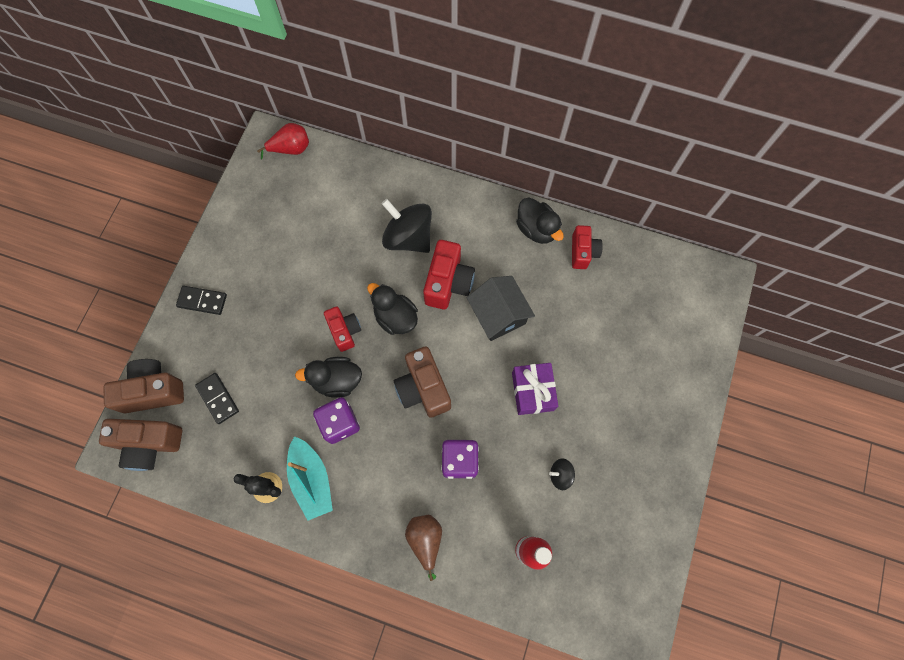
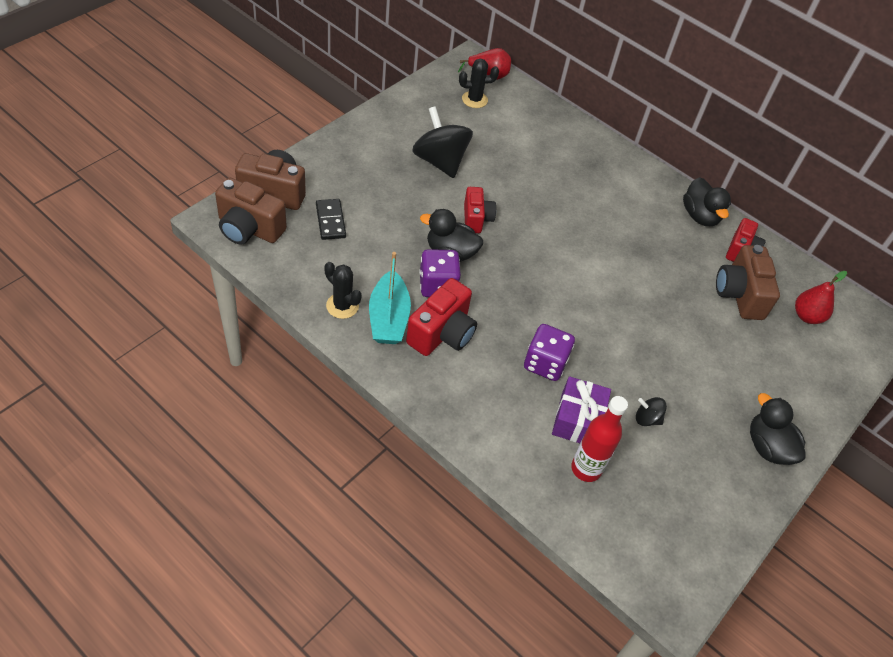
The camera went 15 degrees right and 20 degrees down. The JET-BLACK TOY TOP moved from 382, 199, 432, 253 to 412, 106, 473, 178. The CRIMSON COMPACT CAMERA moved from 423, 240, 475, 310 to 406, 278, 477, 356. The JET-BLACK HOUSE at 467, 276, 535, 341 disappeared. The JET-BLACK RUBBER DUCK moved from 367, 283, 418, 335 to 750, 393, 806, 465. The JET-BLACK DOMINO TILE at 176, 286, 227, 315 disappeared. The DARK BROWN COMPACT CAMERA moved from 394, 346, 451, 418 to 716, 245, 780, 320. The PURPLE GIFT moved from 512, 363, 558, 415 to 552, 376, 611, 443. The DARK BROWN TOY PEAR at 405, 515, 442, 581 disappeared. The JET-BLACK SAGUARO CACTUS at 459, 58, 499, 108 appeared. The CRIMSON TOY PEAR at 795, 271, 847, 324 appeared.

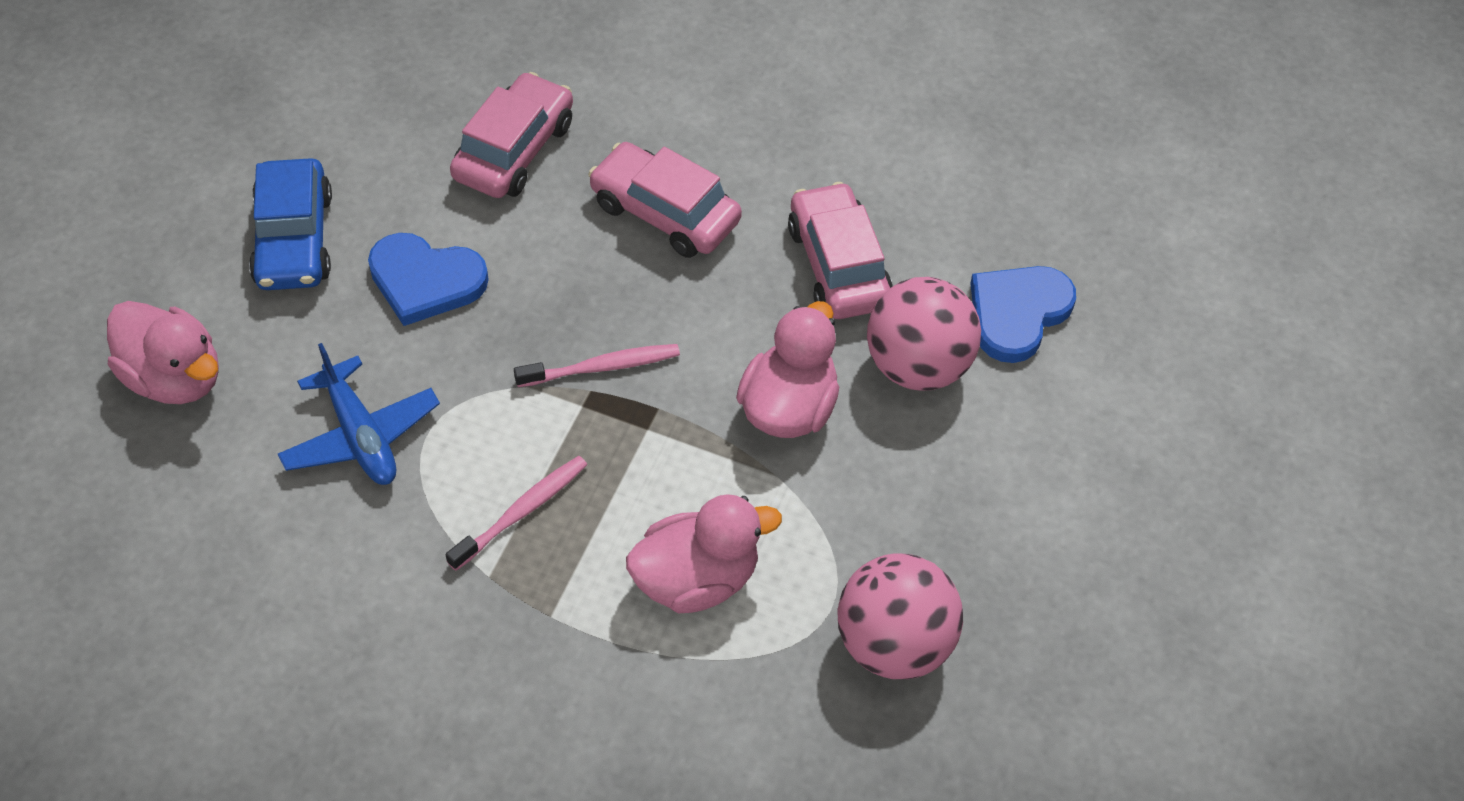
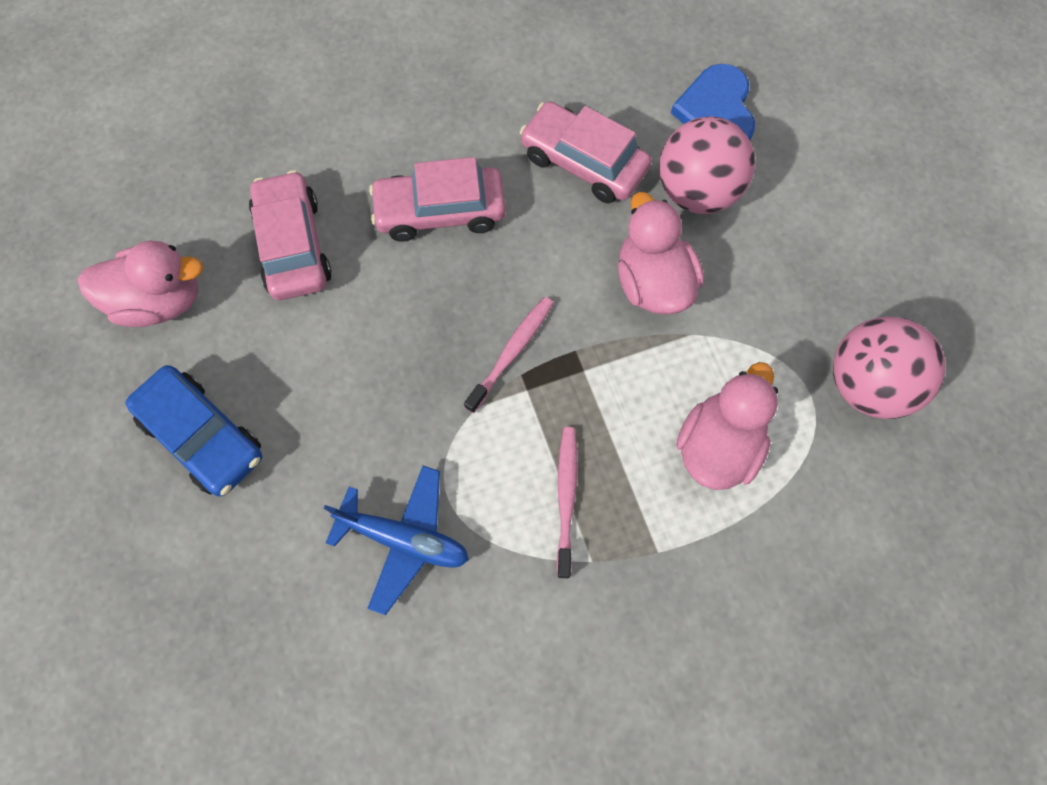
The camera went 40 degrees left and 15 degrees up. The ROYAL BLUE LOVE HEART at 368, 233, 489, 326 disappeared. The ROSY RUBBER DUCK moved from 107, 301, 219, 404 to 78, 241, 203, 327.

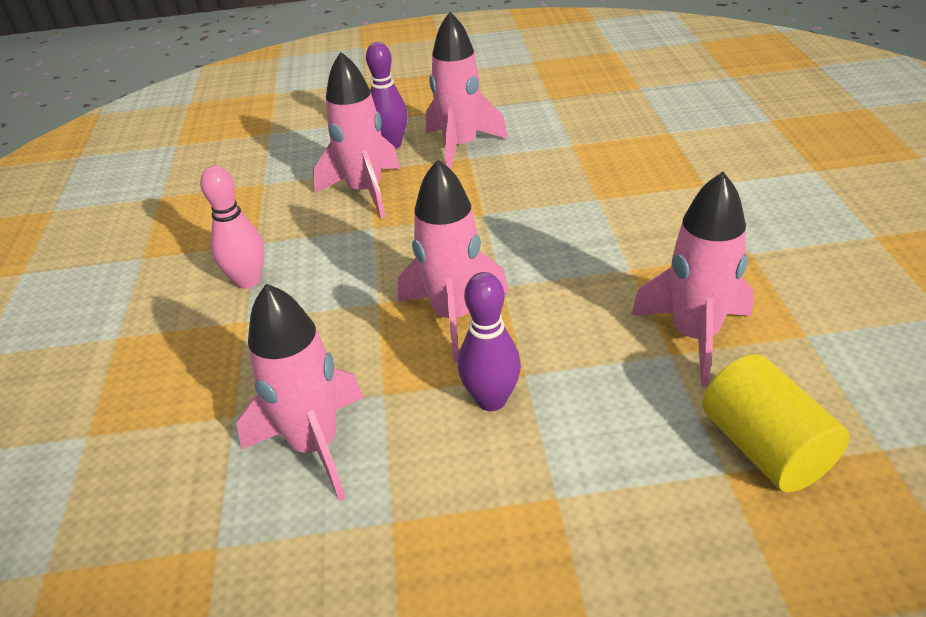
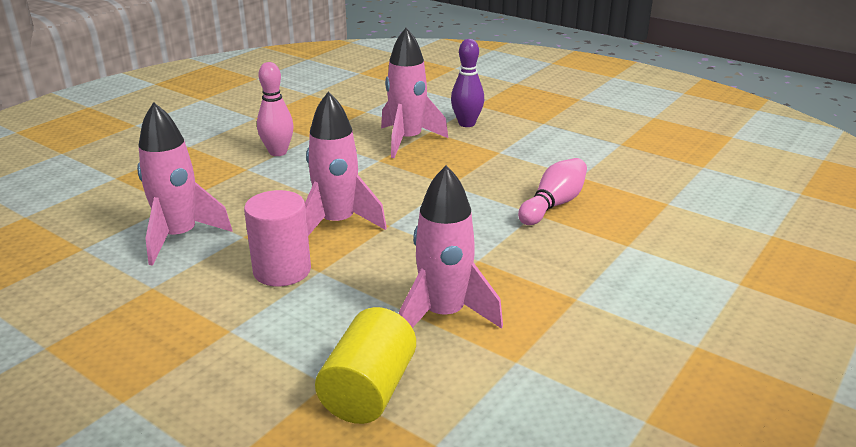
The camera went 40 degrees right and 10 degrees down. The ROSY SPACESHIP at 426, 12, 508, 169 disappeared. The PURPLE BOWLING PIN at 458, 272, 521, 411 was replaced by the ROSY SOLID CYLINDER at 244, 190, 311, 286. The ROSY BOWLING PIN at 518, 158, 587, 225 appeared.

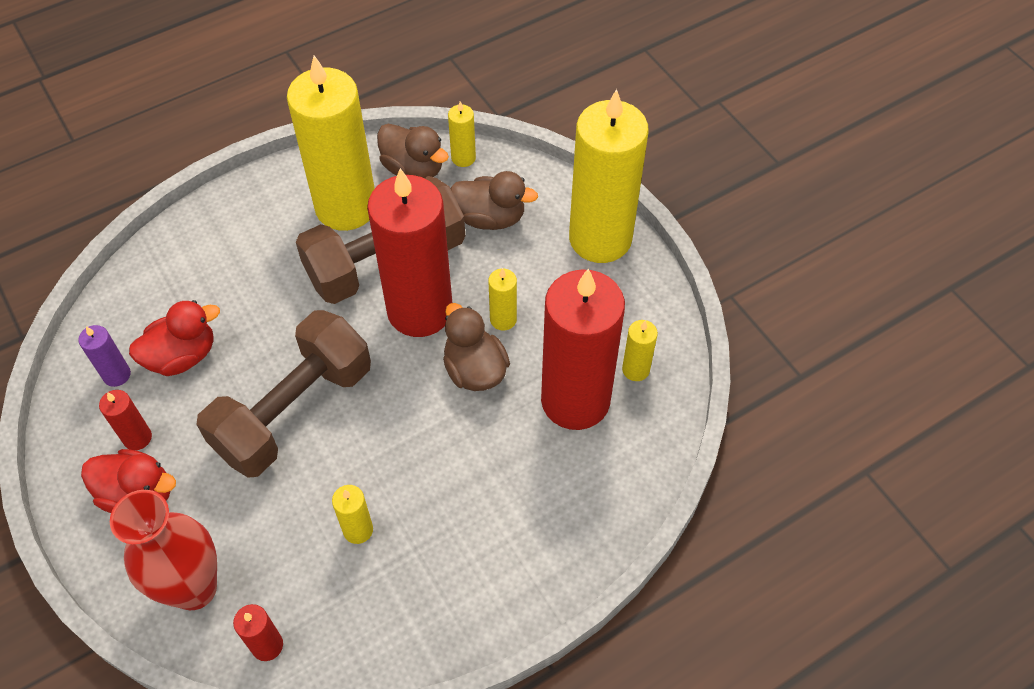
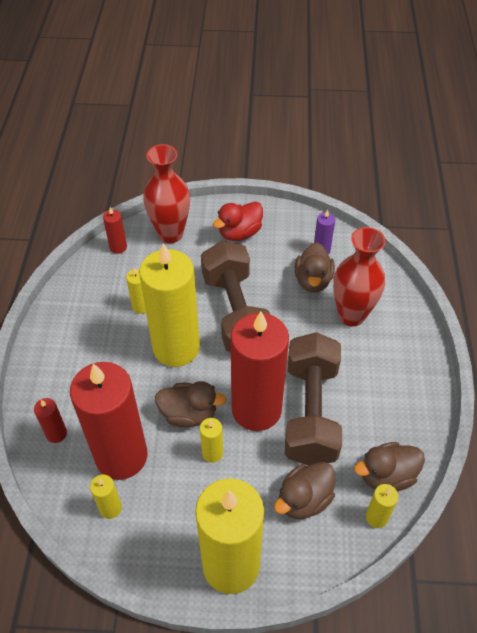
The camera went 125 degrees right and 5 degrees down. The YELLOW WAX CANDLE moved from 287, 56, 375, 231 to 139, 243, 200, 367. The CRIMSON RUBBER DUCK at 129, 300, 220, 376 became the DARK BROWN RUBBER DUCK at 295, 242, 335, 293. The CRIMSON WAX CANDLE moved from 99, 390, 152, 450 to 34, 398, 67, 443. The CRIMSON FLOWER VASE at 333, 227, 386, 327 appeared.

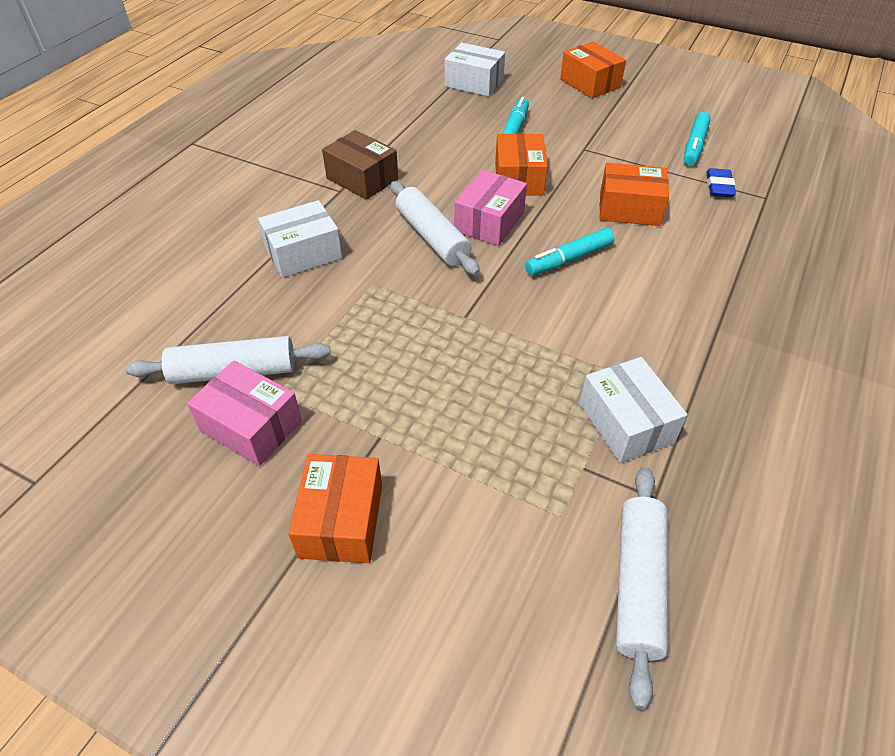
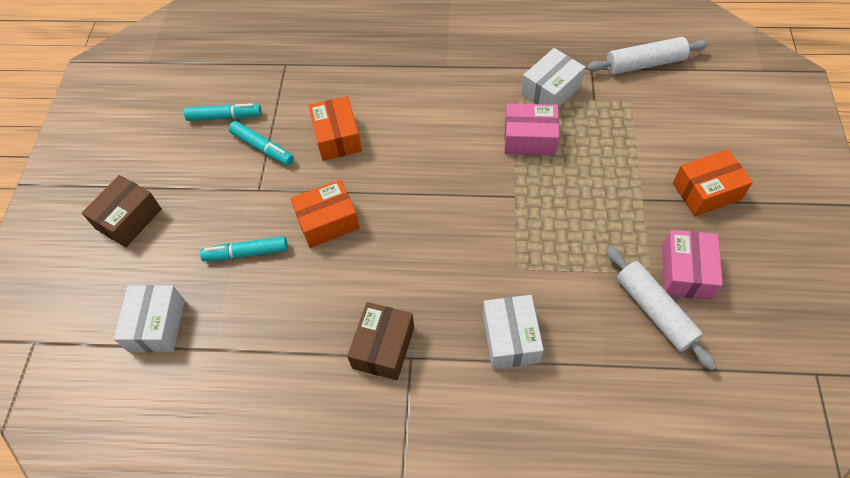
The camera went 110 degrees left and 10 degrees up. The BRIGHT ORANGE BOX at 560, 42, 626, 98 became the DARK BROWN BOX at 82, 175, 162, 247. The ROYAL BLUE ERASER at 706, 168, 736, 197 disappeared. The ROSY BOX moved from 454, 170, 527, 246 to 504, 103, 559, 156. The PURE WHITE PASTRY ROLLER at 391, 181, 480, 276 disappeared. The PURE WHITE BOX at 258, 200, 342, 278 turned 45 degrees clockwise. The TEAL MARKER PEN moved from 525, 228, 614, 276 to 229, 121, 294, 166.

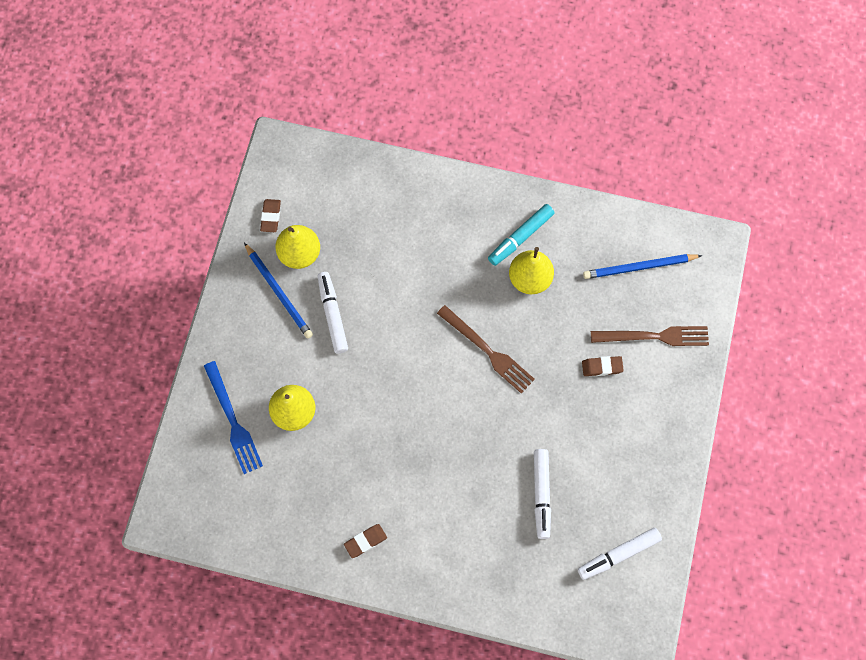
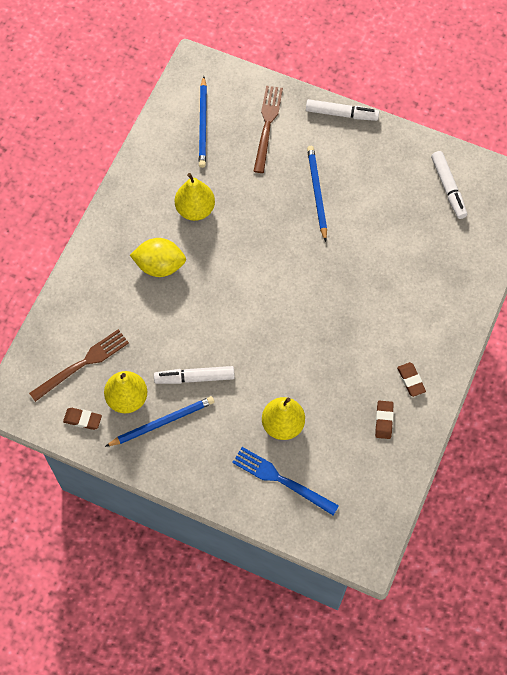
The camera went 80 degrees left and 5 degrees down. The TEAL MARKER PEN at 488, 204, 555, 266 disappeared. The DARK BROWN TABLE FORK moved from 437, 305, 535, 394 to 29, 329, 129, 402. The DARK BROWN ERASER moved from 582, 356, 624, 376 to 375, 401, 394, 439. The ROYAL BLUE TABLE FORK at 204, 361, 263, 474 turned 135 degrees counterclockwise. The PURE WHITE MARKER PEN moved from 534, 449, 551, 539 to 306, 99, 379, 121. The ROYAL BLUE LEAD PENCIL at 307, 146, 327, 242 appeared. The YELLOW TOY LEMON at 130, 238, 186, 277 appeared.

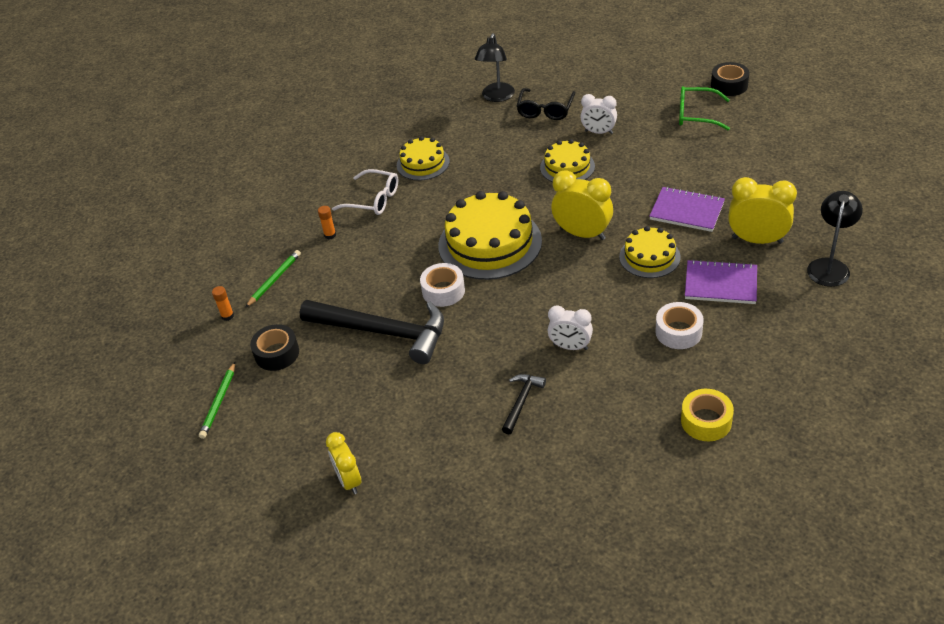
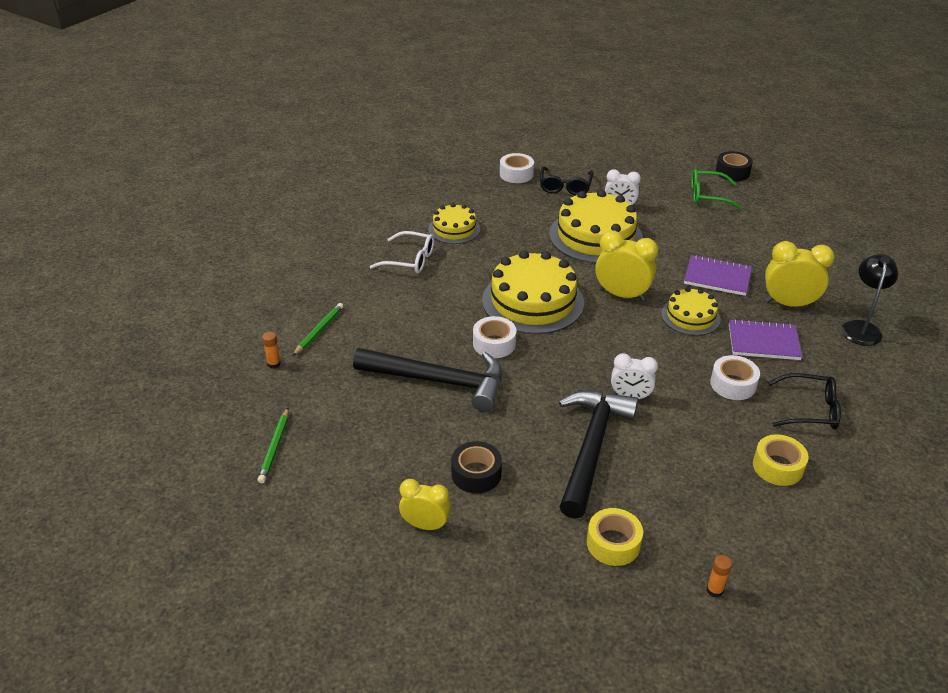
The camera went 10 degrees left and 5 degrees down. The JET-BLACK LAMP at 475, 33, 515, 102 was replaced by the PURE WHITE TAPE at 500, 153, 534, 183. The YELLOW GATEAU at 540, 139, 595, 182 changed to 1.78 times the size. The BRIGHT ORANGE GLUE STICK moved from 318, 206, 336, 239 to 707, 555, 732, 597. The JET-BLACK TAPE moved from 250, 324, 299, 371 to 451, 441, 502, 493. The JET-BLACK HAMMER at 502, 374, 546, 434 changed to 2.17 times the size. The YELLOW BEDSIDE CLOCK at 326, 432, 361, 494 turned 135 degrees clockwise. The JET-BLACK EYEGLASSES at 768, 373, 841, 429 appeared. The YELLOW TAPE at 587, 508, 643, 566 appeared.

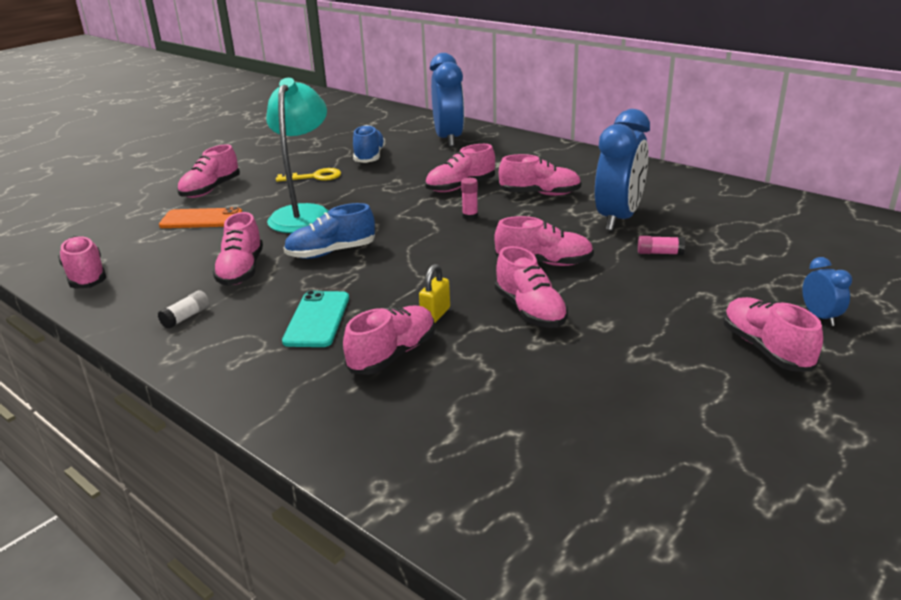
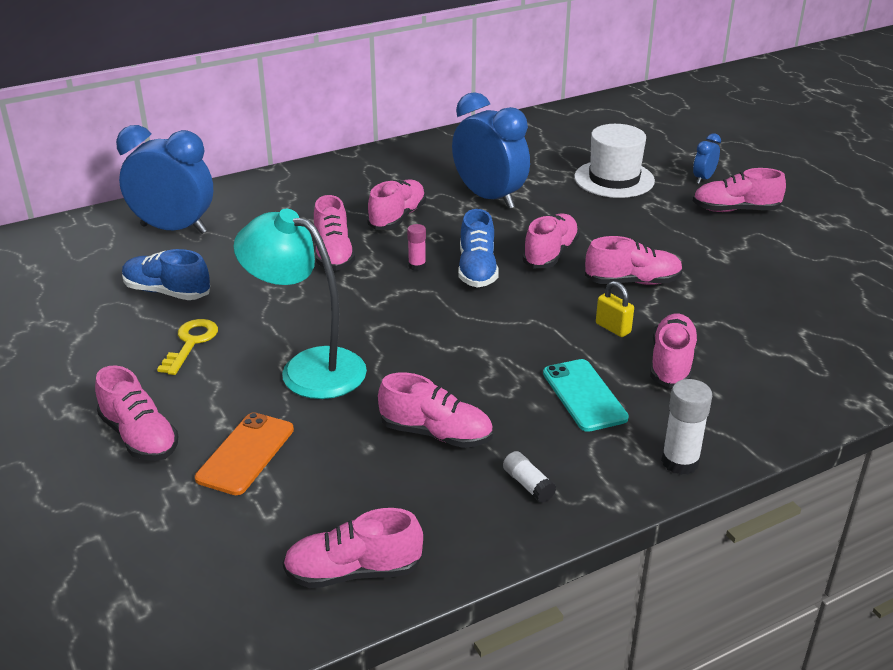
The camera went 70 degrees left and 5 degrees up. The ROYAL BLUE LACE-UP SHOE moved from 284, 203, 375, 259 to 458, 209, 499, 288. The ROSY GLUE STICK at 638, 236, 685, 255 disappeared. The ROYAL BLUE BEDSIDE CLOCK at 802, 257, 852, 326 turned 60 degrees counterclockwise. The TEAL MOBILE PHONE at 282, 291, 349, 347 turned 45 degrees clockwise. The ROSY LACE-UP SHOE at 343, 306, 435, 375 turned 45 degrees clockwise. The PURE WHITE TOP HAT at 574, 124, 655, 198 appeared. The PURE WHITE GLUE STICK at 661, 379, 712, 475 appeared.

